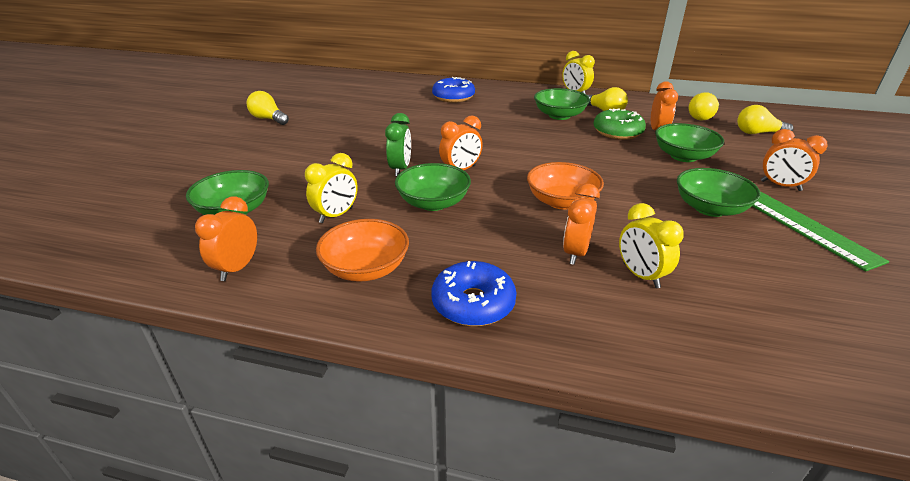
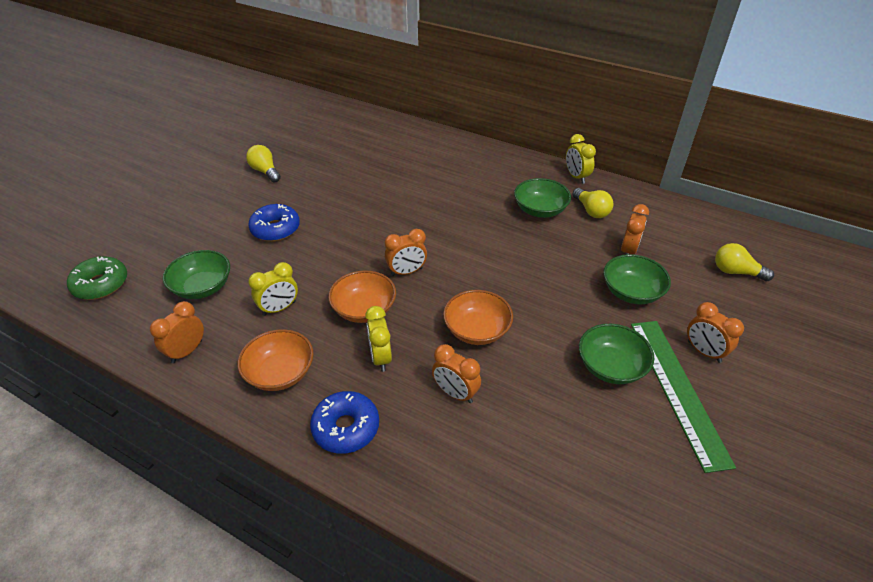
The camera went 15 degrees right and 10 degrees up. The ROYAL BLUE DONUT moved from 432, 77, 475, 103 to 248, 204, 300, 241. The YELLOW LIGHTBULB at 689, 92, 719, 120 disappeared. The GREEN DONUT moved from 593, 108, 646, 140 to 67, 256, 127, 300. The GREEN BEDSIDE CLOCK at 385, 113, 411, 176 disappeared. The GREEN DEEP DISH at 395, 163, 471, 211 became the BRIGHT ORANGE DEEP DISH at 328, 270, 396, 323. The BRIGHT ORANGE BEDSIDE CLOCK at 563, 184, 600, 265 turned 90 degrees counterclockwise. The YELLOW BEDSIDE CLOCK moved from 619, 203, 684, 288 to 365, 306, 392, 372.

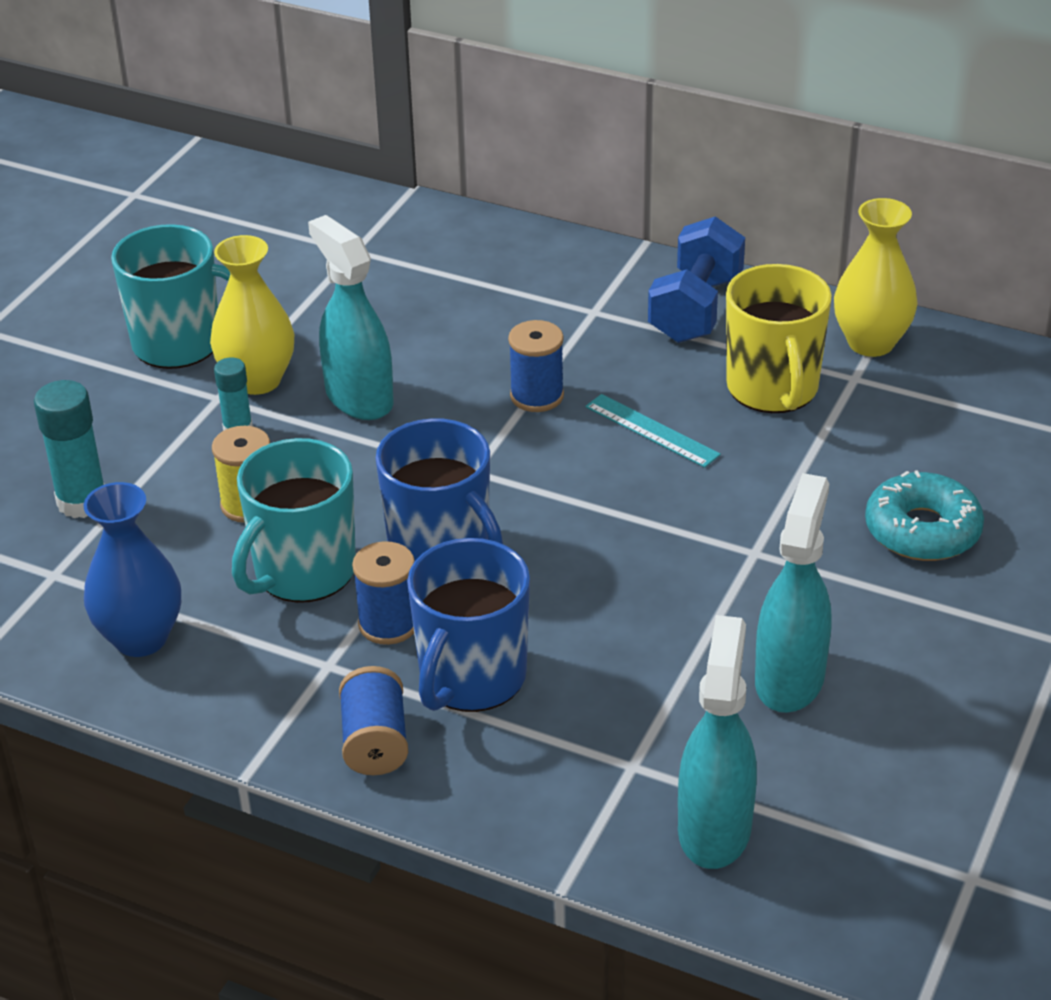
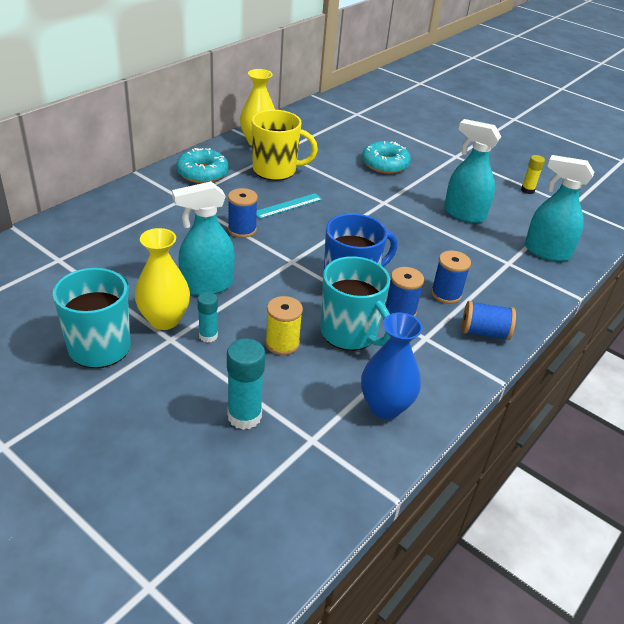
The camera went 80 degrees left and 0 degrees up. The ROYAL BLUE DUMBBELL at 648, 216, 745, 343 was replaced by the TEAL DONUT at 176, 148, 229, 183. The ROYAL BLUE TEA MUG at 407, 538, 530, 712 was replaced by the ROYAL BLUE REEL OF THREAD at 431, 251, 471, 304. The YELLOW GLUE STICK at 521, 155, 545, 194 appeared.

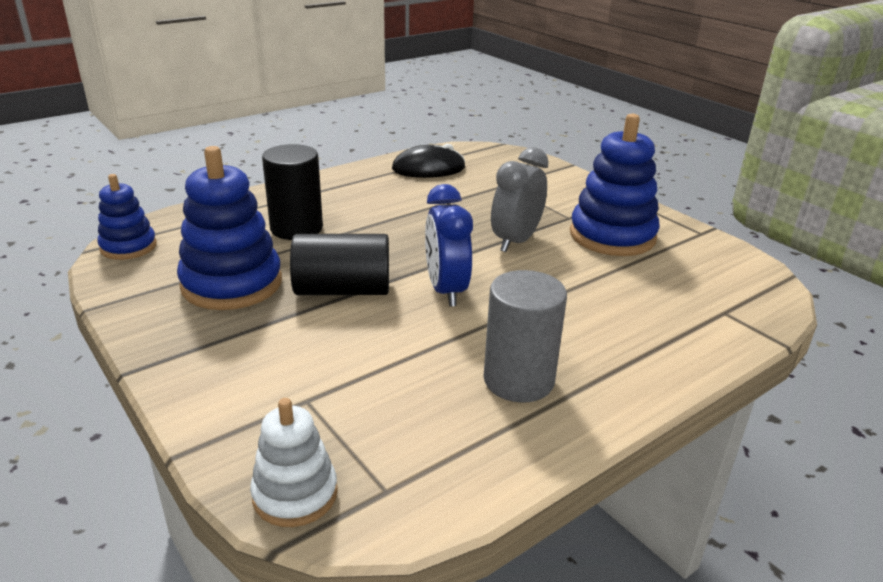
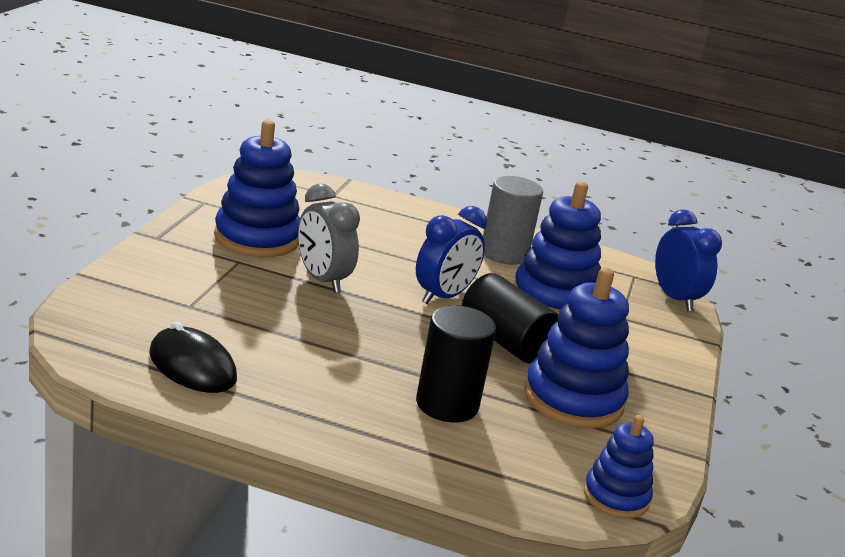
The camera went 130 degrees left and 5 degrees down. The ASH-GREY BEDSIDE CLOCK at 491, 147, 549, 252 turned 60 degrees clockwise. The PURE WHITE RING STACKER at 250, 398, 338, 527 was replaced by the ROYAL BLUE BEDSIDE CLOCK at 655, 210, 722, 311. The ROYAL BLUE RING STACKER at 514, 181, 601, 314 appeared.

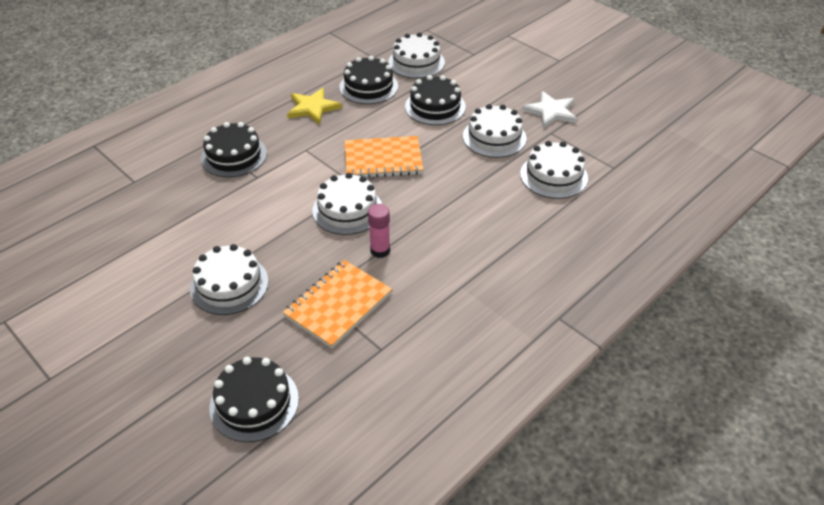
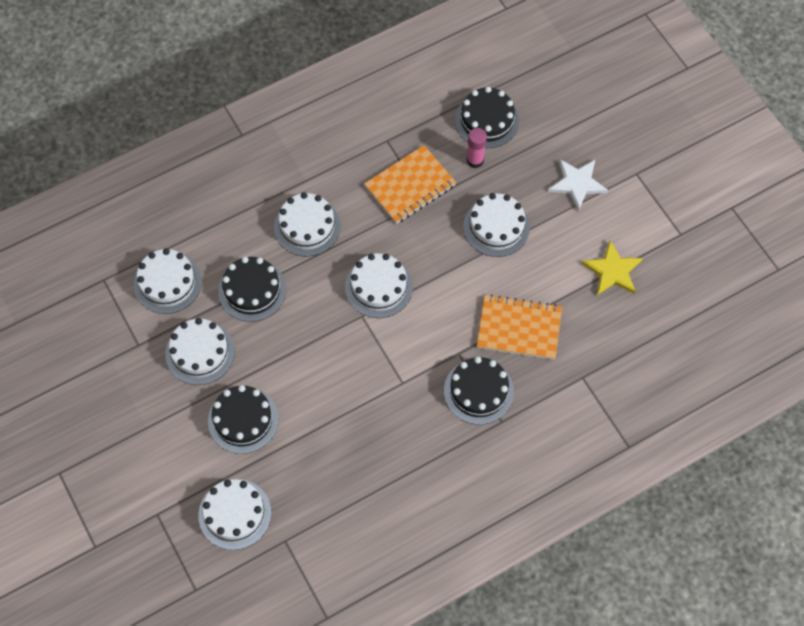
The camera went 165 degrees left and 20 degrees up. The JET-BLACK GATEAU moved from 339, 56, 398, 104 to 218, 257, 286, 322. The YELLOW STAR SHAPE moved from 287, 88, 342, 125 to 581, 241, 643, 295. The PURE WHITE STAR SHAPE moved from 522, 91, 577, 128 to 548, 159, 608, 211. The BRIGHT ORANGE NOTEBOOK moved from 344, 136, 423, 178 to 477, 294, 562, 360. The ROSY GLUE STICK moved from 368, 204, 390, 258 to 467, 128, 487, 168. The PURE WHITE GATEAU at 274, 192, 340, 257 appeared.

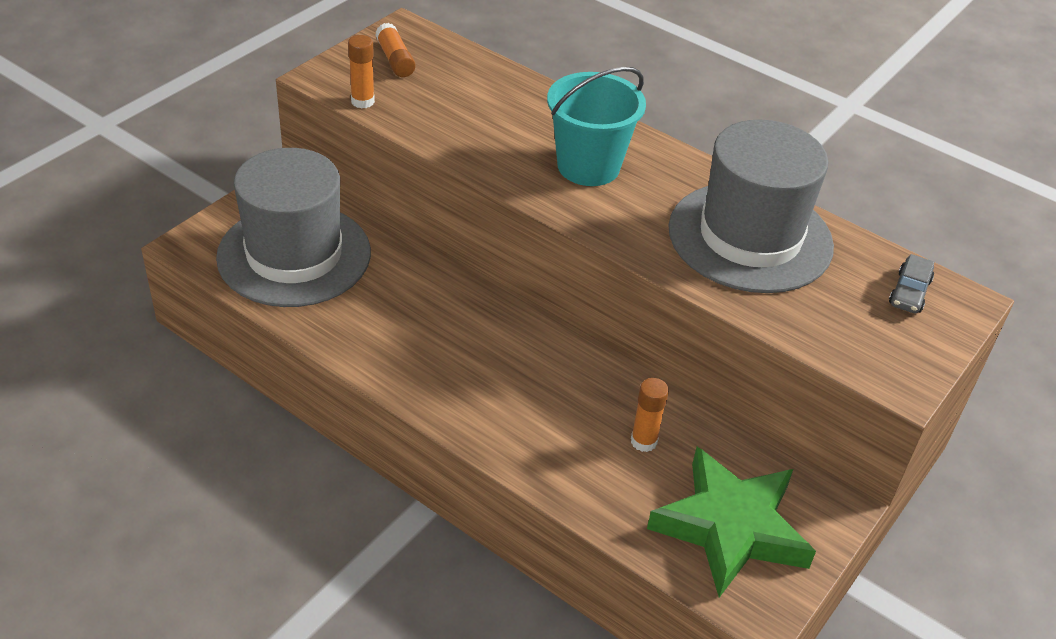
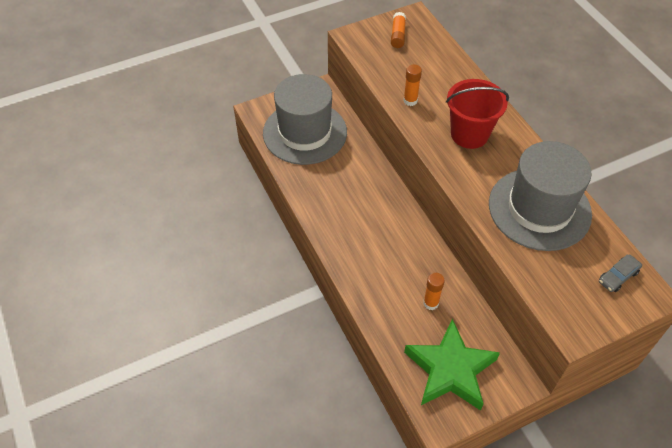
The camera went 30 degrees right and 10 degrees up. The BRIGHT ORANGE GLUE STICK moved from 348, 35, 375, 109 to 403, 64, 422, 106. The TEAL BUCKET at 547, 67, 646, 186 became the CRIMSON BUCKET at 446, 79, 509, 149.

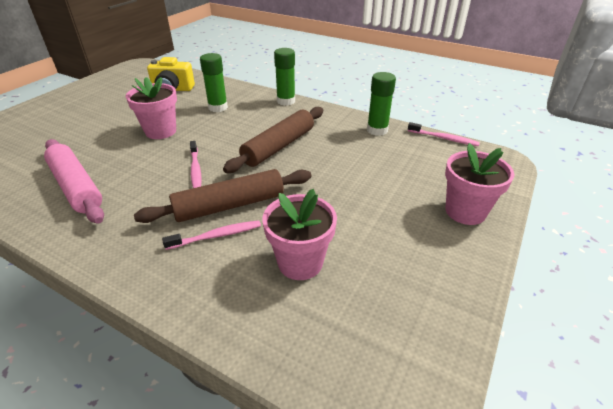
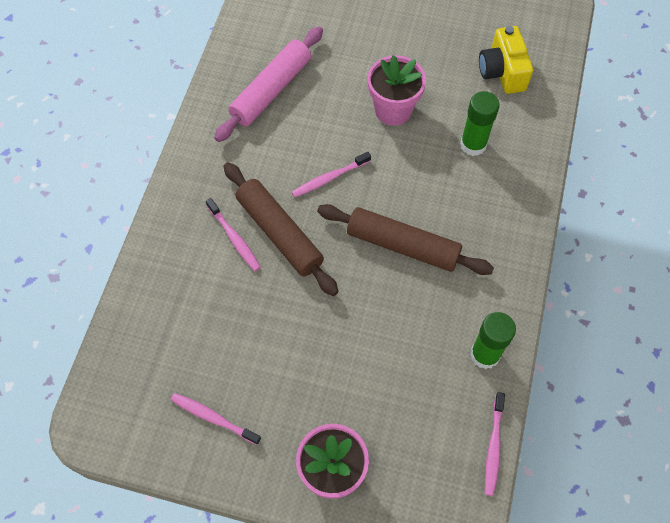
The camera went 75 degrees right and 25 degrees up. The GREEN GLUE STICK at 274, 48, 295, 106 disappeared. The ROSY POTTED PLANT at 263, 189, 337, 280 disappeared. The ROSY TOOTH BRUSH at 171, 393, 261, 445 appeared.

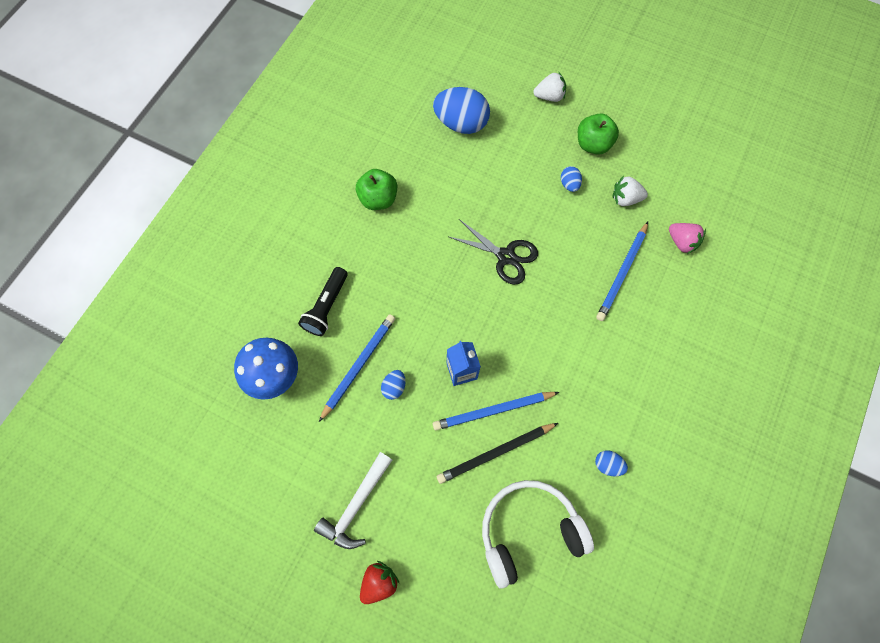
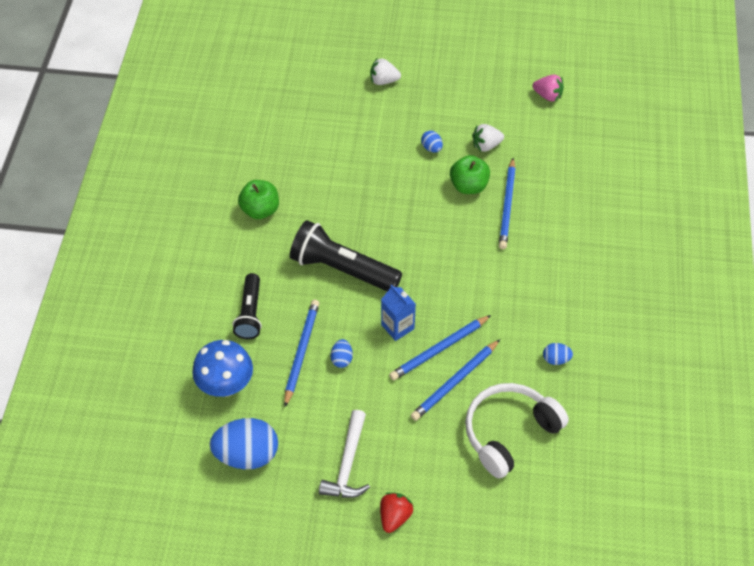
The camera went 20 degrees left and 15 degrees down. The PURE WHITE TOY STRAWBERRY at 534, 72, 566, 102 turned 150 degrees counterclockwise. The ROYAL BLUE EGG moved from 433, 87, 490, 134 to 209, 418, 278, 469. The GREEN TOY APPLE moved from 578, 113, 619, 154 to 450, 155, 490, 194. The JET-BLACK SHEARS at 449, 219, 538, 285 disappeared. The ROSY TOY STRAWBERRY moved from 669, 223, 706, 254 to 533, 74, 564, 102. The JET-BLACK LEAD PENCIL at 437, 423, 558, 484 became the ROYAL BLUE LEAD PENCIL at 411, 339, 500, 421. The JET-BLACK TORCH at 290, 220, 402, 291 appeared.

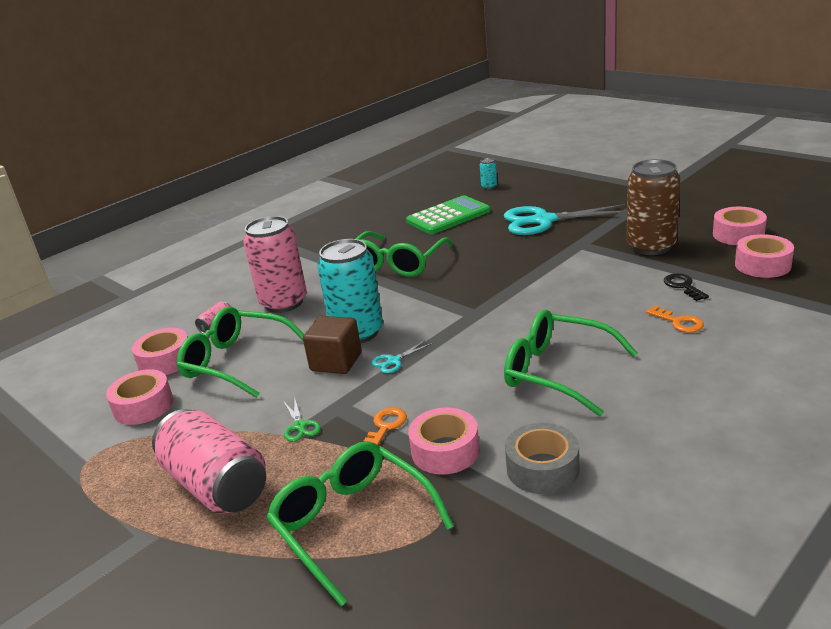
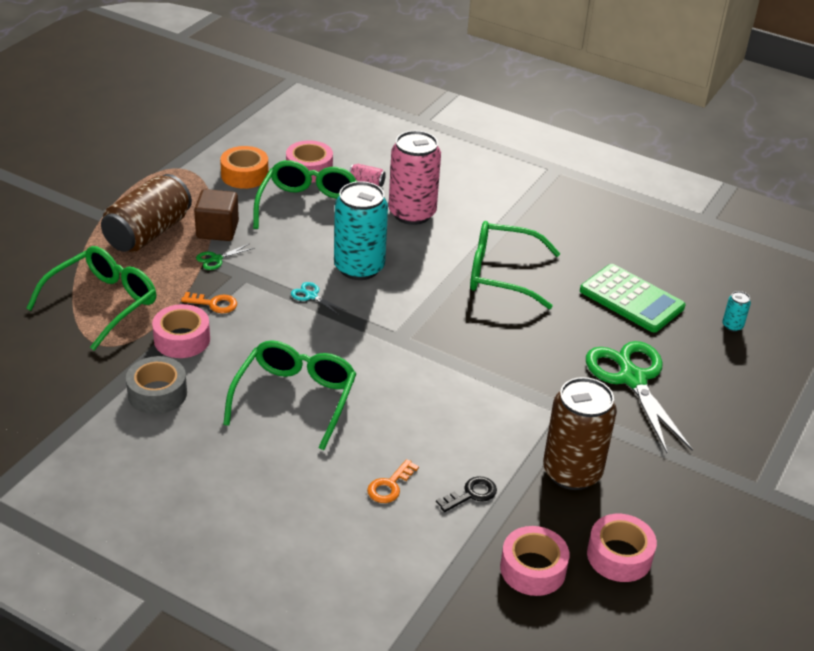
The camera went 70 degrees right and 10 degrees up. The TEAL SHEARS at 504, 204, 627, 235 became the GREEN SHEARS at 586, 341, 693, 453. The DARK BROWN BLOCK moved from 303, 316, 362, 374 to 194, 189, 239, 241. The ROSY TAPE at 106, 369, 173, 425 became the BRIGHT ORANGE TAPE at 220, 146, 268, 189. The ROSY TIN at 152, 409, 266, 514 became the DARK BROWN TIN at 101, 174, 192, 252.

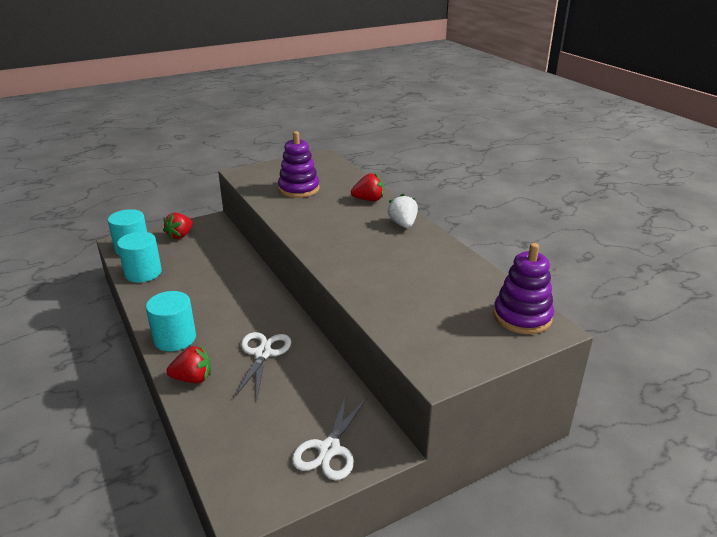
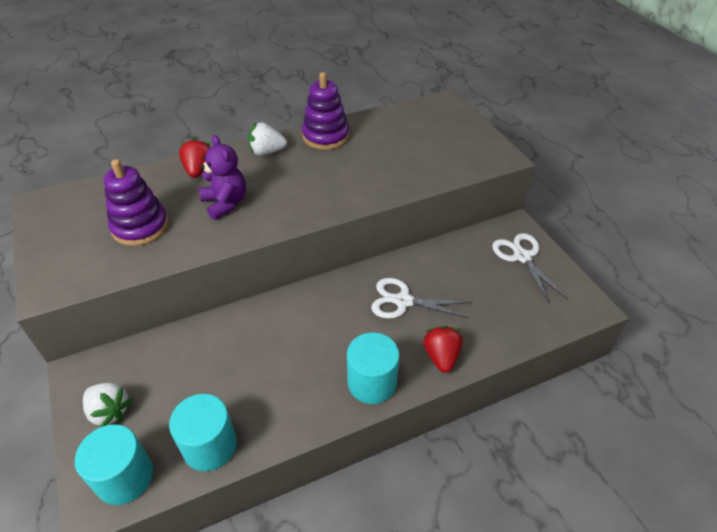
The camera went 85 degrees left and 15 degrees up. The CRIMSON TOY STRAWBERRY at 163, 213, 193, 240 became the PURE WHITE TOY STRAWBERRY at 83, 383, 132, 427. The PURPLE RING STACKER moved from 493, 243, 554, 334 to 302, 72, 349, 150. The PURE WHITE SHEARS at 292, 394, 367, 480 turned 135 degrees counterclockwise. The PURPLE TEDDY BEAR at 199, 135, 246, 220 appeared.

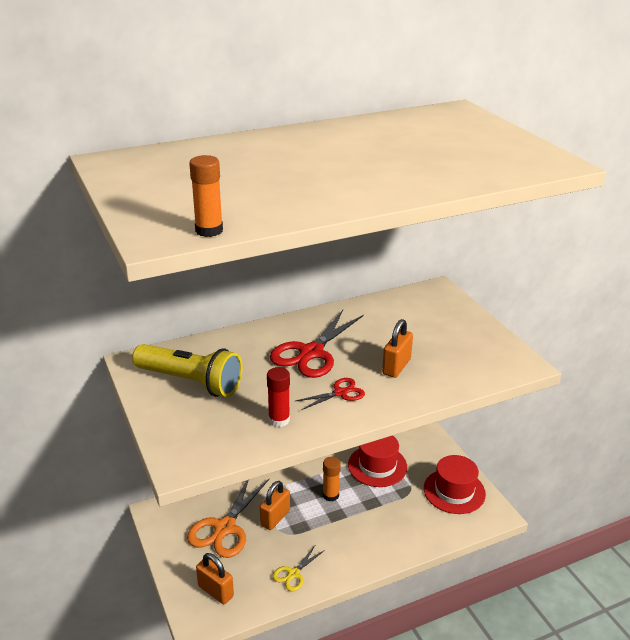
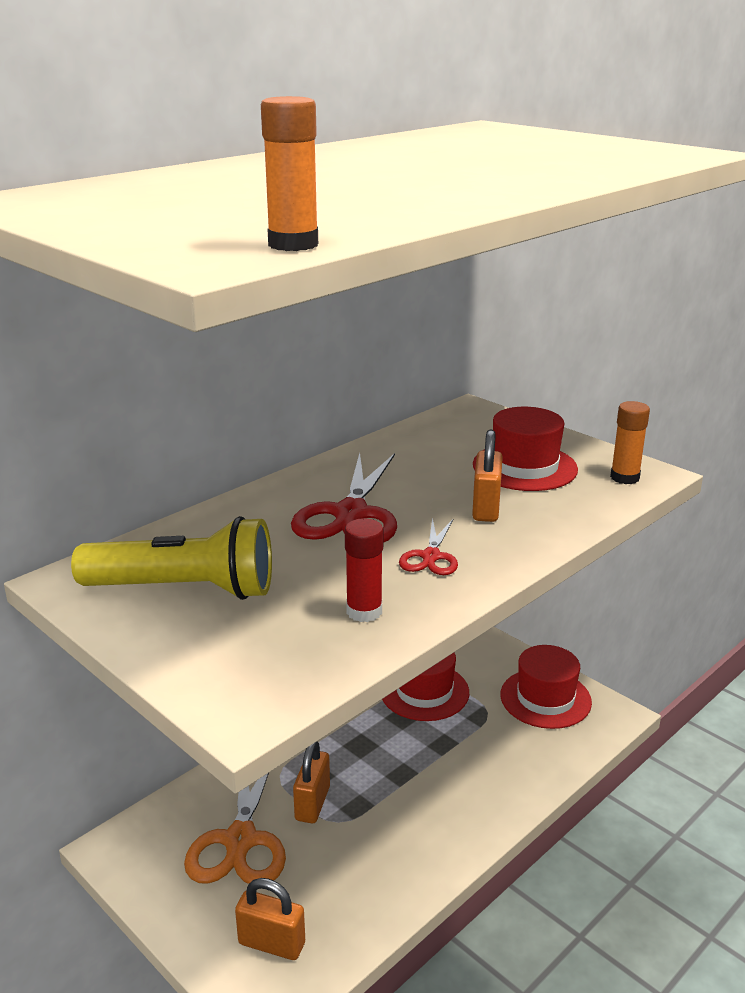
The camera went 20 degrees left and 5 degrees down. The CRIMSON SHEARS at 296, 378, 365, 410 turned 150 degrees clockwise. The BRIGHT ORANGE GLUE STICK moved from 323, 457, 341, 501 to 610, 401, 650, 484. The YELLOW SHEARS at 272, 544, 325, 592 disappeared. The CRIMSON TOP HAT at 473, 407, 578, 491 appeared.

